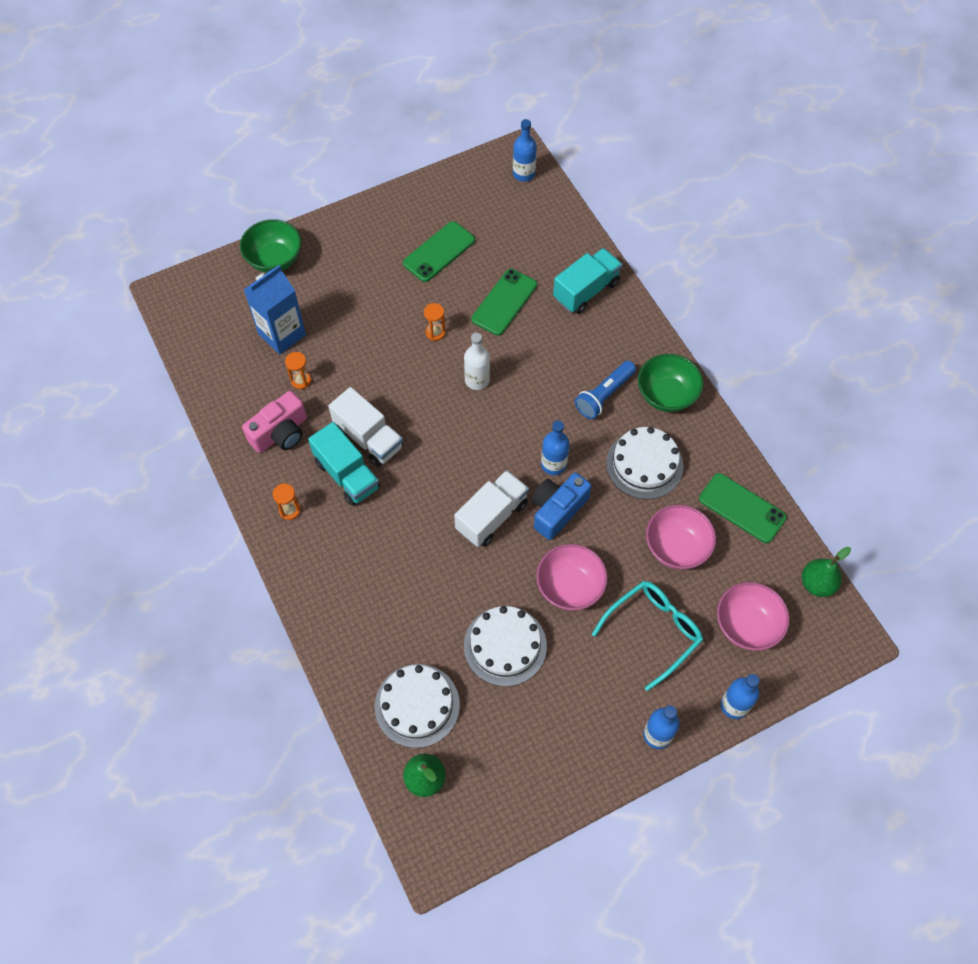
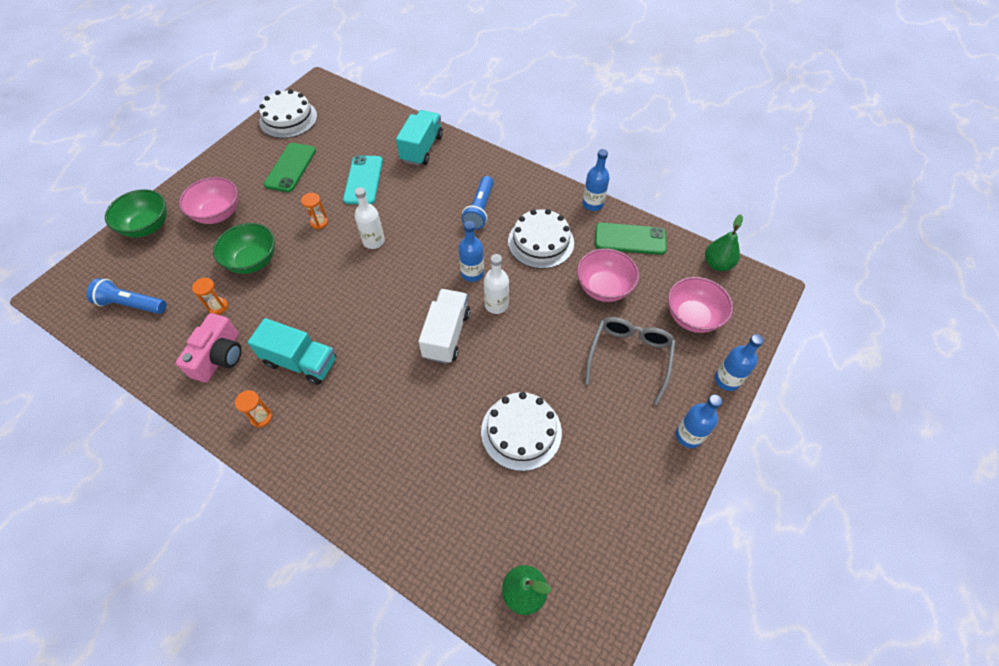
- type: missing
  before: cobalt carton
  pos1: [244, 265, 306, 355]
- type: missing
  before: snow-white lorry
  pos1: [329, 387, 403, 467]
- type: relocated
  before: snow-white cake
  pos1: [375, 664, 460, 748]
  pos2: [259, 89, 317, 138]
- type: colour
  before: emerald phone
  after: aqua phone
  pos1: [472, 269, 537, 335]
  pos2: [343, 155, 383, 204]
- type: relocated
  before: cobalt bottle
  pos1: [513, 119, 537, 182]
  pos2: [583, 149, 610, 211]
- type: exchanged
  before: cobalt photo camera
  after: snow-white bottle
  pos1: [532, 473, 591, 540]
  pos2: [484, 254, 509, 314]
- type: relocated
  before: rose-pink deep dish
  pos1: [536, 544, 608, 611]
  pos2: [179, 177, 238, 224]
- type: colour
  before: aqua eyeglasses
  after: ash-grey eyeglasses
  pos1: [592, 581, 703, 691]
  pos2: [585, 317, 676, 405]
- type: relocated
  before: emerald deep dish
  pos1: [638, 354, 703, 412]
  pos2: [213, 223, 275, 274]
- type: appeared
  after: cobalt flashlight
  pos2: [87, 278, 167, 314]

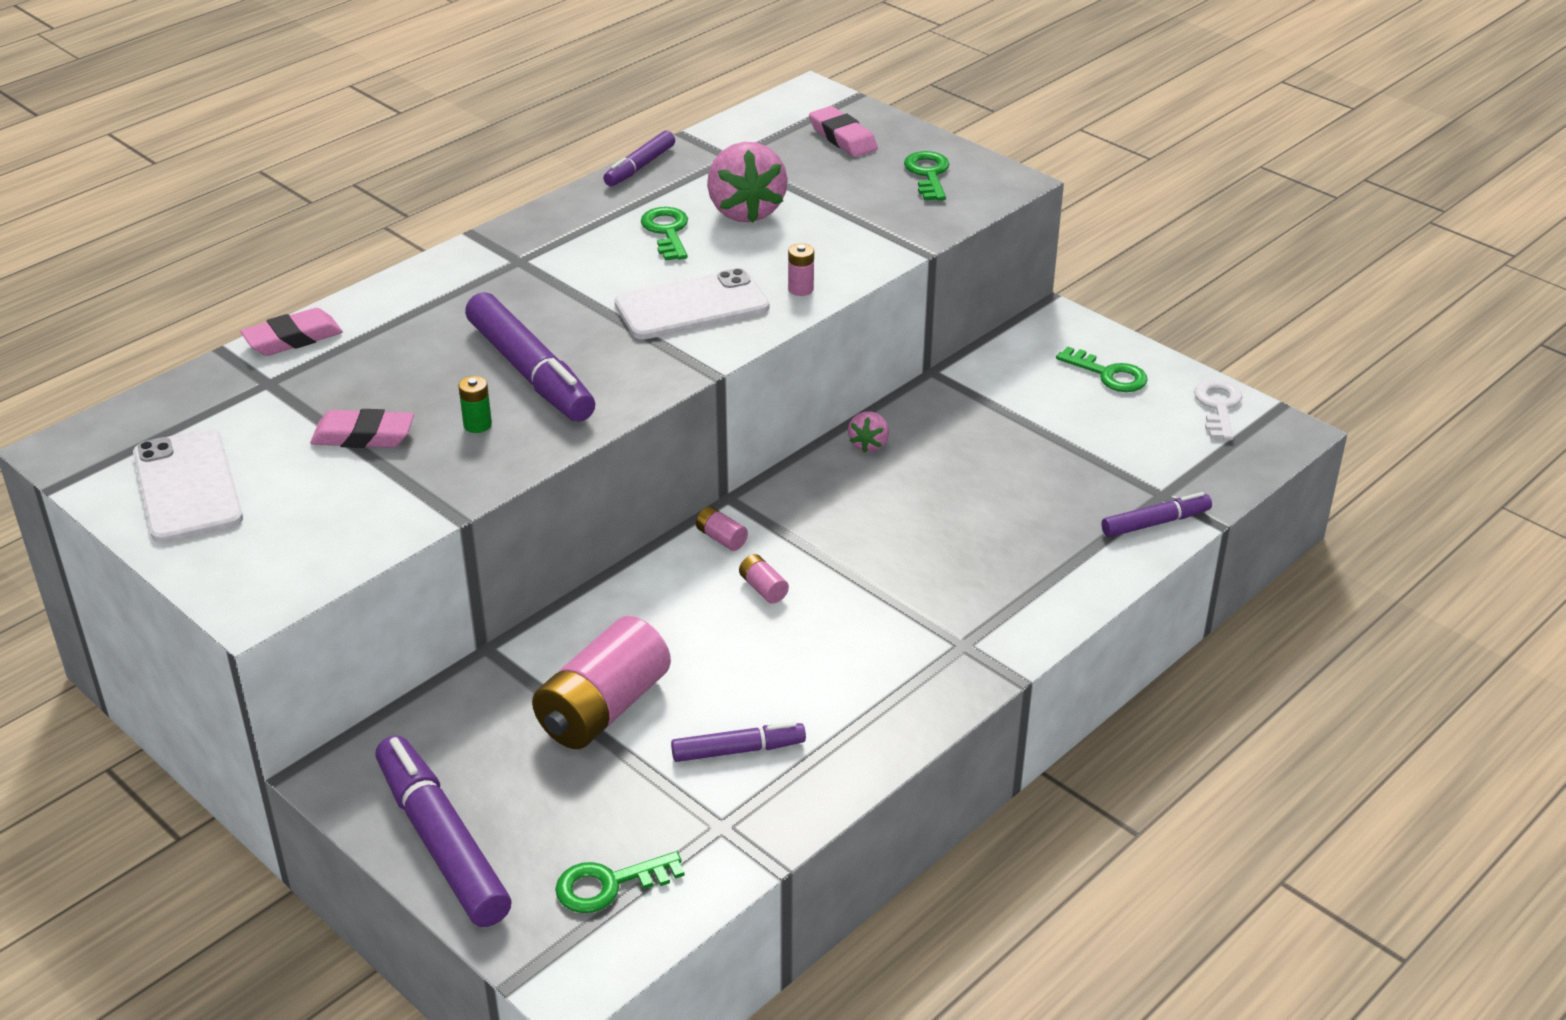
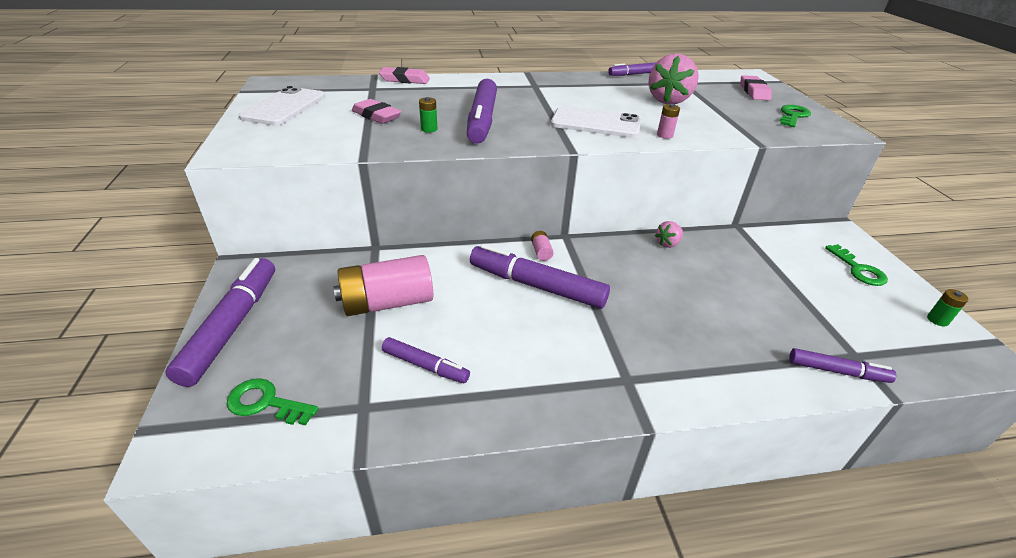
- type: missing
  before: emerald key
  pos1: [641, 207, 688, 261]
- type: exchanged
  before: rose-pink power cell
  after: royal purple marker
  pos1: [739, 554, 789, 604]
  pos2: [470, 244, 610, 309]
- type: exchanged
  before: snow-white key
  after: emerald power cell
  pos1: [1194, 379, 1242, 440]
  pos2: [927, 289, 969, 326]

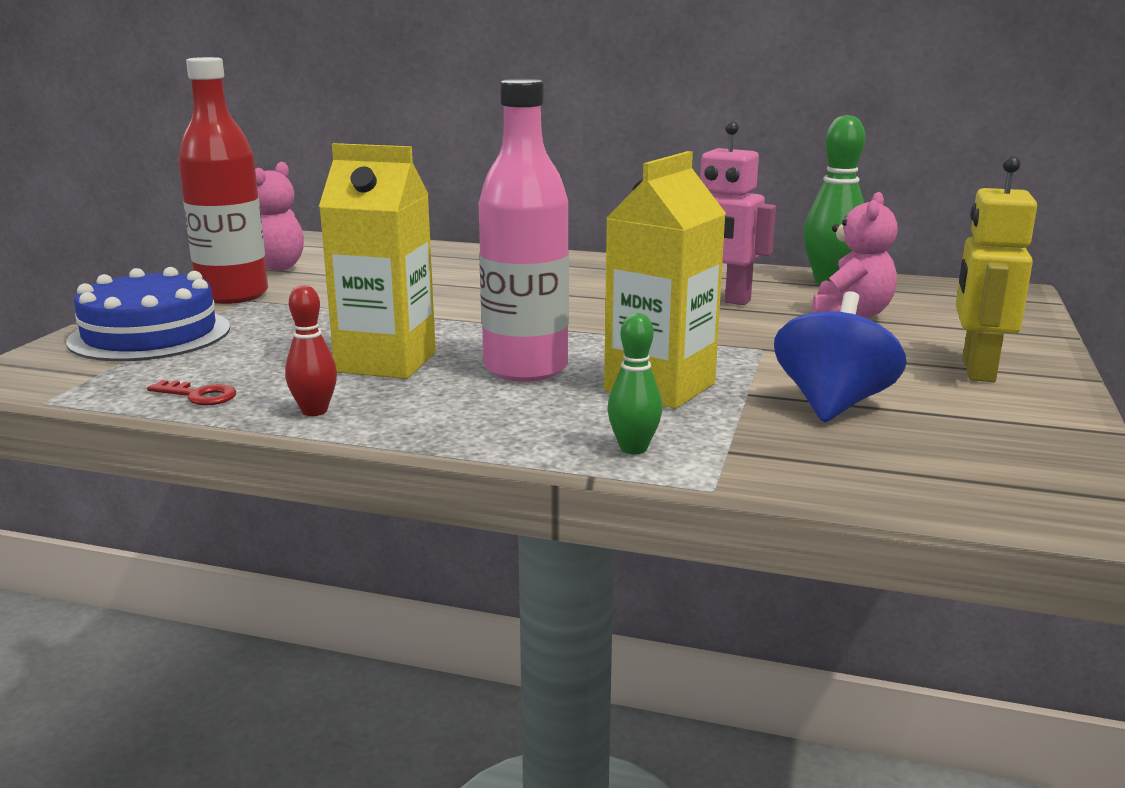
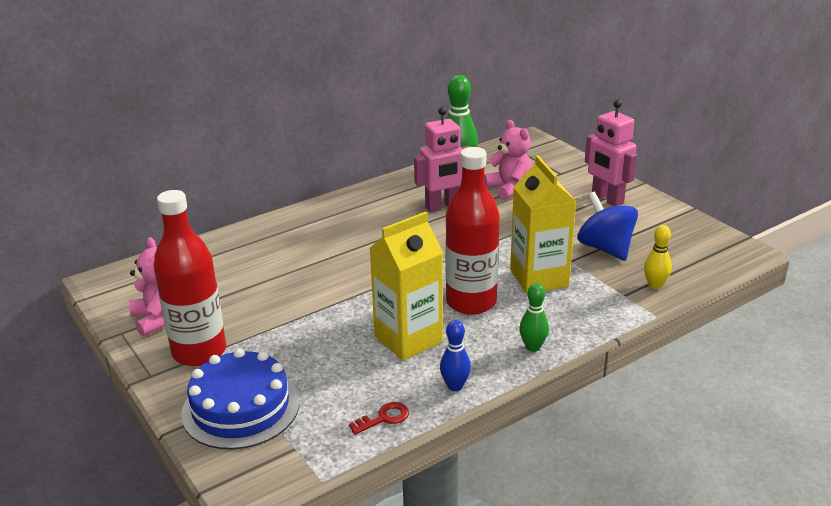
- type: colour
  before: crimson bowling pin
  after: cobalt bowling pin
  pos1: [285, 285, 337, 416]
  pos2: [440, 320, 471, 391]
- type: colour
  before: rose-pink bottle
  after: crimson bottle
  pos1: [479, 79, 569, 382]
  pos2: [445, 147, 500, 315]
- type: relocated
  before: emerald bowling pin
  pos1: [607, 313, 662, 454]
  pos2: [519, 283, 549, 352]
- type: colour
  before: golden robot
  after: rose-pink robot
  pos1: [956, 156, 1037, 382]
  pos2: [585, 100, 637, 206]
- type: appeared
  after: golden bowling pin
  pos2: [644, 225, 672, 289]

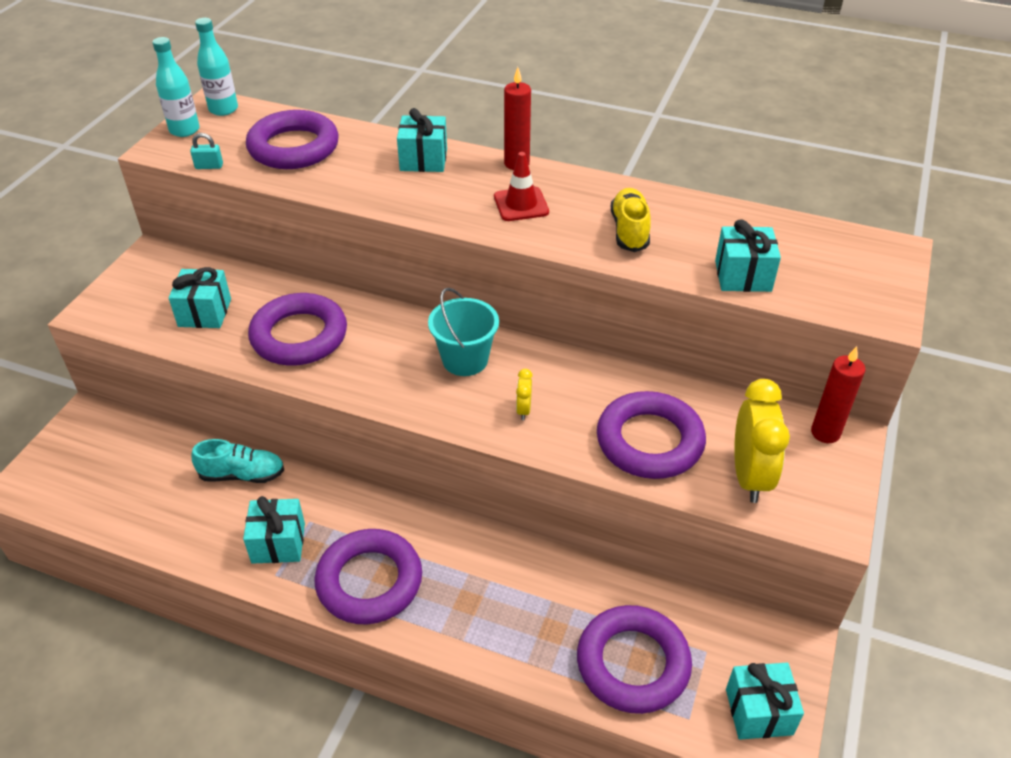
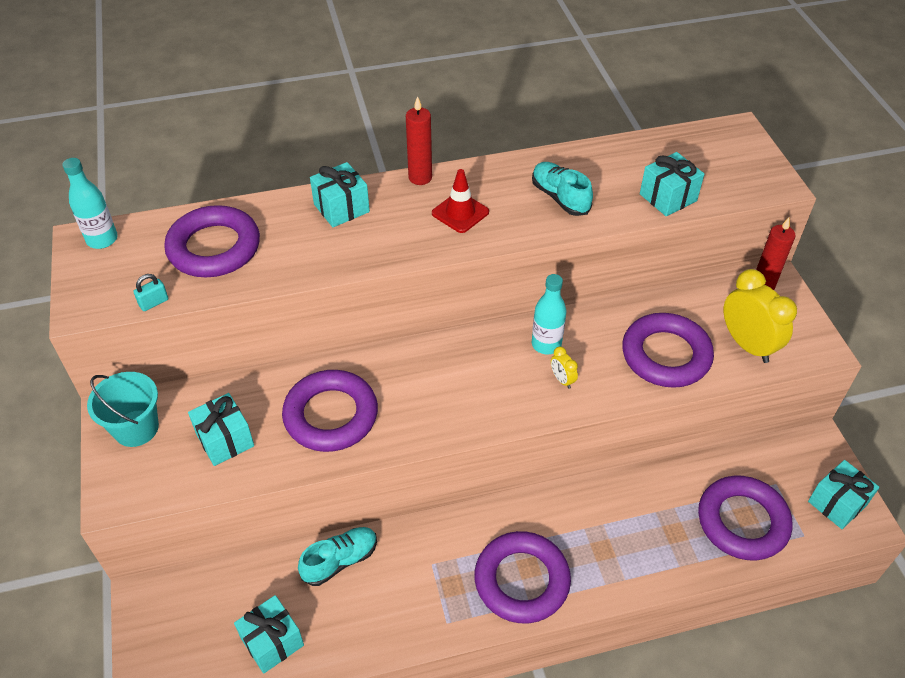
- type: relocated
  before: aqua bottle
  pos1: [152, 37, 200, 137]
  pos2: [532, 274, 566, 355]
- type: relocated
  before: aqua wrapped gift
  pos1: [243, 496, 305, 564]
  pos2: [234, 595, 304, 674]
- type: relocated
  before: aqua sand bucket
  pos1: [428, 288, 499, 376]
  pos2: [87, 372, 159, 447]
- type: colour
  before: golden sneaker
  after: aqua sneaker
  pos1: [611, 188, 651, 252]
  pos2: [532, 162, 593, 216]

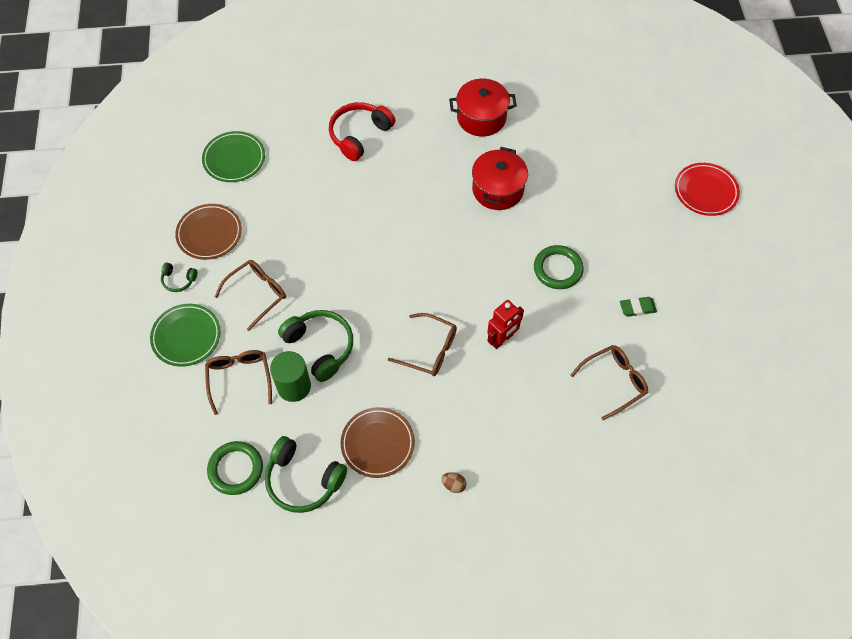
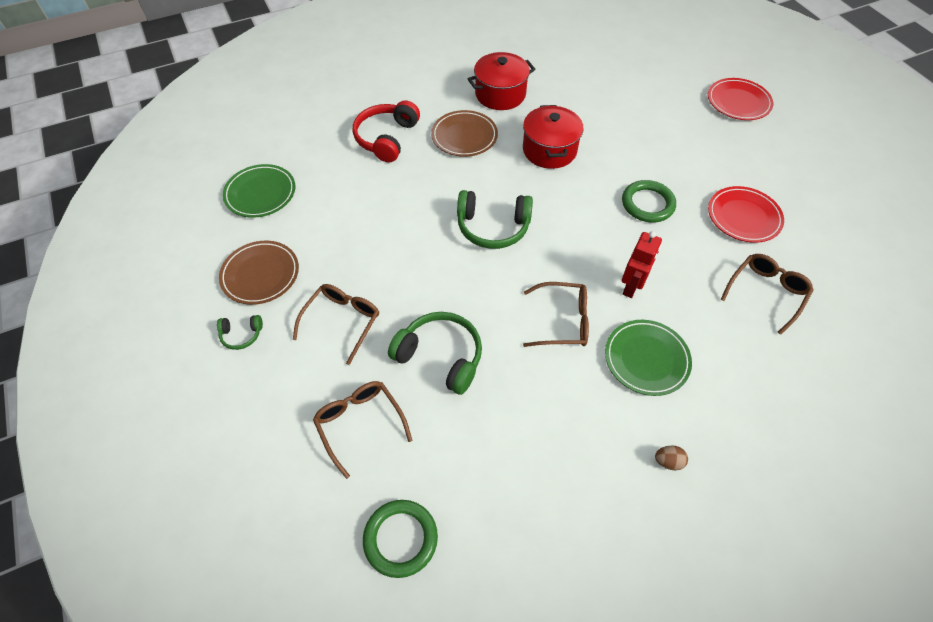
- type: relocated
  before: emerald flat dish
  pos1: [150, 304, 221, 367]
  pos2: [605, 320, 692, 396]
- type: relocated
  before: emerald headset
  pos1: [265, 436, 347, 513]
  pos2: [457, 190, 533, 249]
- type: missing
  before: emerald cylinder
  pos1: [270, 351, 311, 402]
- type: relocated
  before: russet flat dish
  pos1: [340, 407, 415, 478]
  pos2: [431, 110, 498, 157]
- type: exchanged
  before: emerald eraser
  after: crimson flat dish
  pos1: [620, 297, 657, 317]
  pos2: [708, 186, 784, 243]

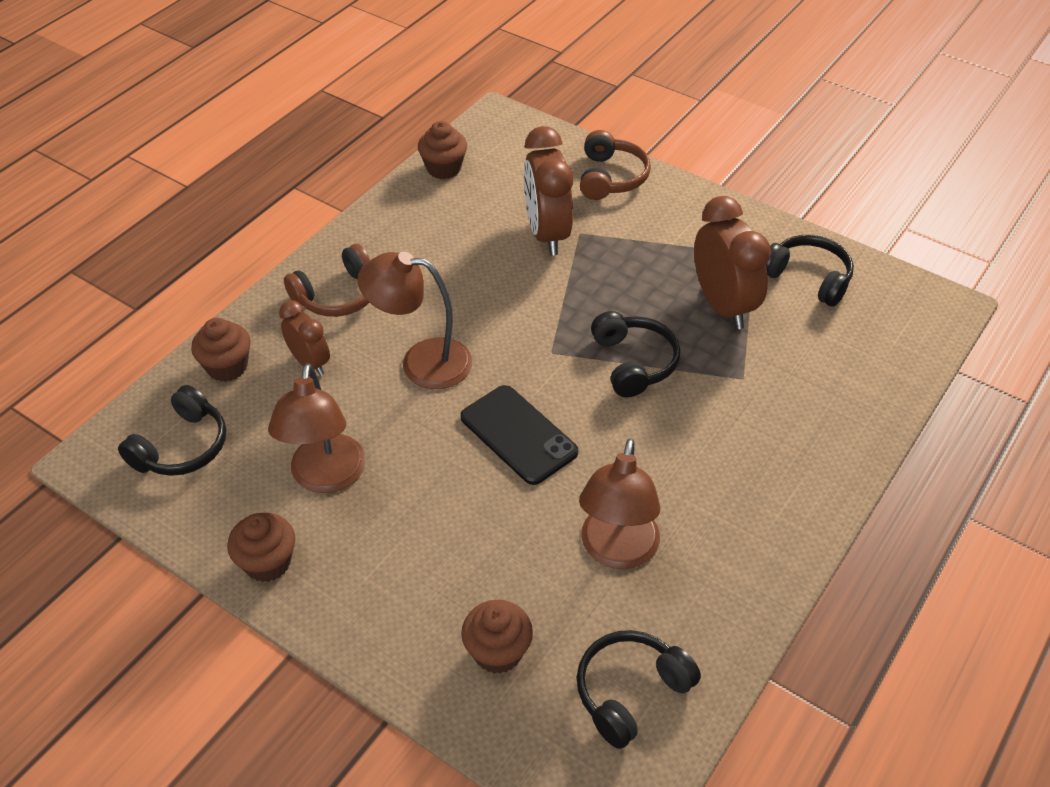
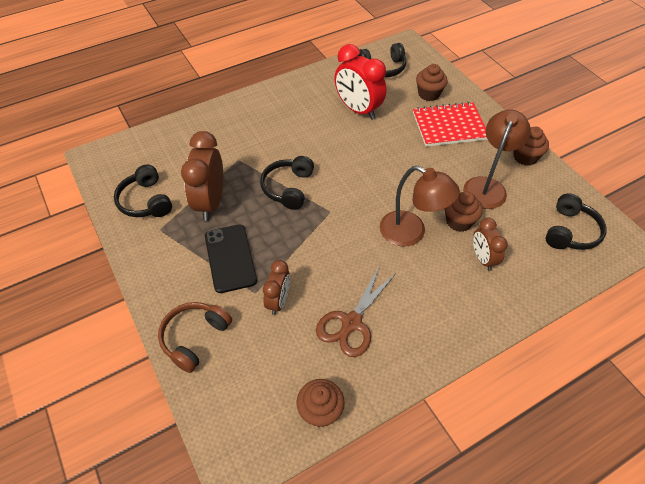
- type: spun
  before: jet-black headset
  pos1: [118, 385, 226, 476]
  pos2: [546, 193, 607, 250]
  turn: 150
- type: relocated
  before: russet fairy cake
  pos1: [191, 318, 251, 382]
  pos2: [444, 191, 483, 232]
- type: missing
  before: russet headset
  pos1: [284, 244, 370, 317]
- type: relocated
  before: jet-black phone
  pos1: [461, 385, 578, 485]
  pos2: [205, 224, 257, 293]
- type: size
  before: russet alarm clock
  pos1: [524, 126, 573, 255]
  pos2: [263, 260, 290, 315]
  scale: 0.59
- type: exchanged
  before: russet reading lamp
  after: crimson alarm clock
  pos1: [579, 438, 660, 569]
  pos2: [335, 44, 386, 120]
- type: appeared
  after: russet scissors
  pos2: [316, 265, 396, 357]
- type: appeared
  after: crimson exercise book
  pos2: [413, 102, 488, 147]

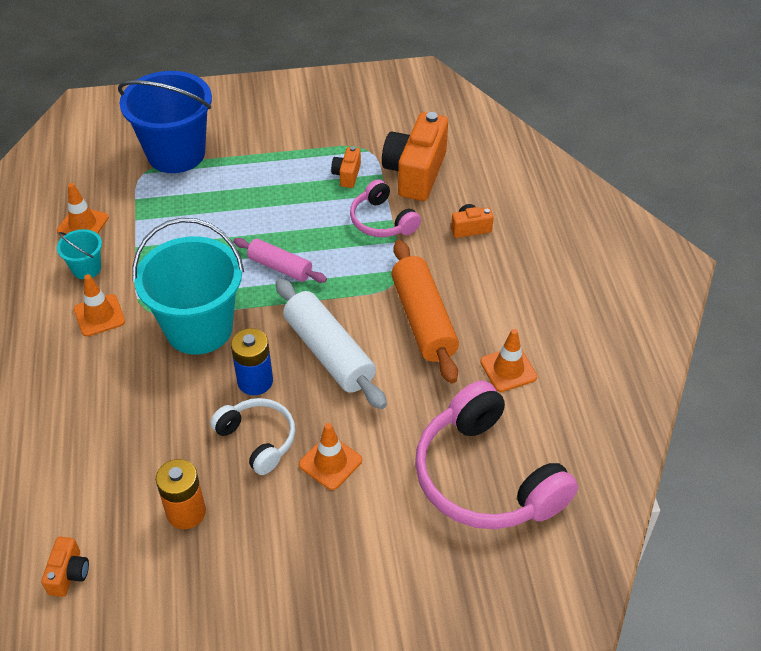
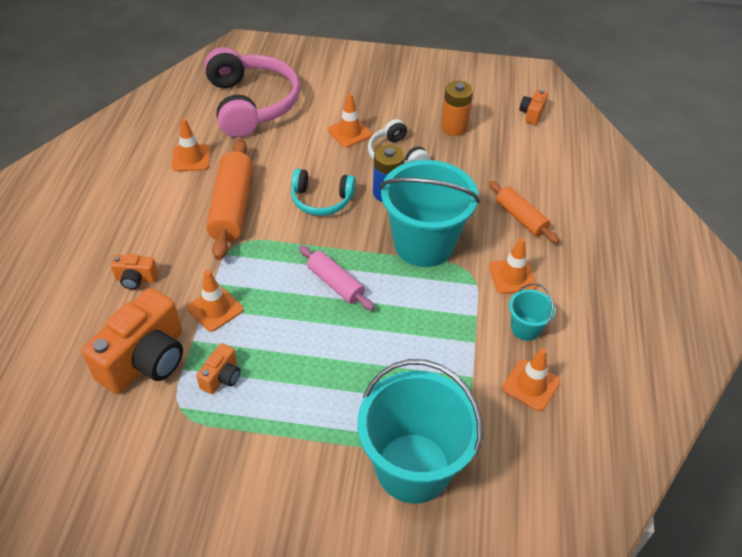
- type: colour
  before: cobalt sand bucket
  after: aqua sand bucket
  pos1: [118, 71, 212, 173]
  pos2: [357, 359, 483, 504]
- type: exchanged
  before: snow-white rolling pin
  after: aqua headset
  pos1: [275, 279, 387, 409]
  pos2: [291, 169, 356, 216]
- type: exchanged
  before: rose-pink headset
  after: orange traffic cone
  pos1: [350, 179, 421, 237]
  pos2: [187, 270, 243, 332]
- type: appeared
  after: orange rolling pin
  pos2: [489, 181, 559, 244]

